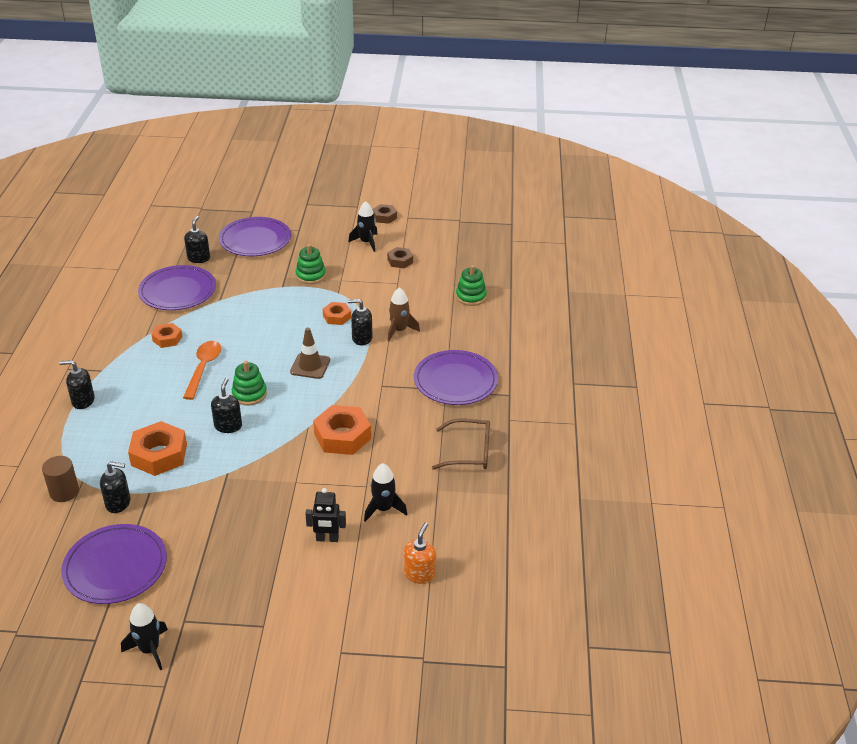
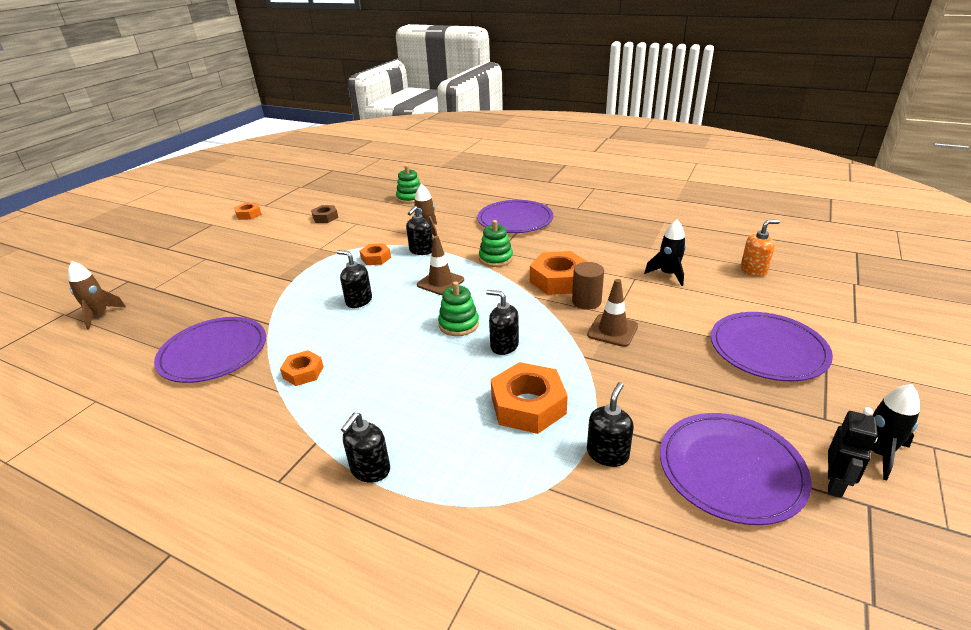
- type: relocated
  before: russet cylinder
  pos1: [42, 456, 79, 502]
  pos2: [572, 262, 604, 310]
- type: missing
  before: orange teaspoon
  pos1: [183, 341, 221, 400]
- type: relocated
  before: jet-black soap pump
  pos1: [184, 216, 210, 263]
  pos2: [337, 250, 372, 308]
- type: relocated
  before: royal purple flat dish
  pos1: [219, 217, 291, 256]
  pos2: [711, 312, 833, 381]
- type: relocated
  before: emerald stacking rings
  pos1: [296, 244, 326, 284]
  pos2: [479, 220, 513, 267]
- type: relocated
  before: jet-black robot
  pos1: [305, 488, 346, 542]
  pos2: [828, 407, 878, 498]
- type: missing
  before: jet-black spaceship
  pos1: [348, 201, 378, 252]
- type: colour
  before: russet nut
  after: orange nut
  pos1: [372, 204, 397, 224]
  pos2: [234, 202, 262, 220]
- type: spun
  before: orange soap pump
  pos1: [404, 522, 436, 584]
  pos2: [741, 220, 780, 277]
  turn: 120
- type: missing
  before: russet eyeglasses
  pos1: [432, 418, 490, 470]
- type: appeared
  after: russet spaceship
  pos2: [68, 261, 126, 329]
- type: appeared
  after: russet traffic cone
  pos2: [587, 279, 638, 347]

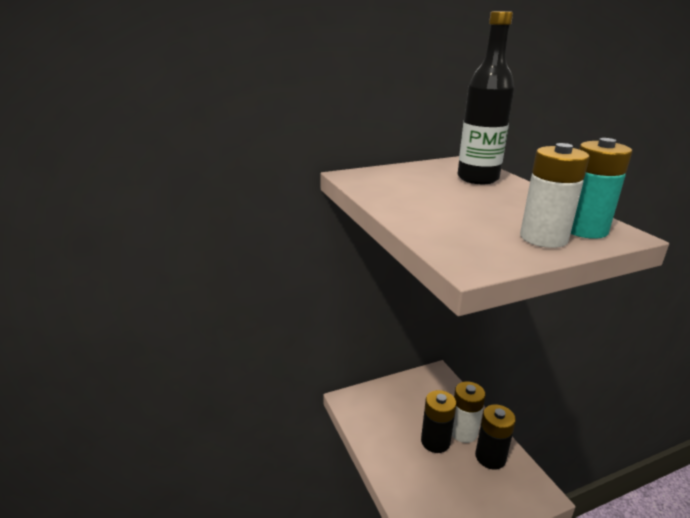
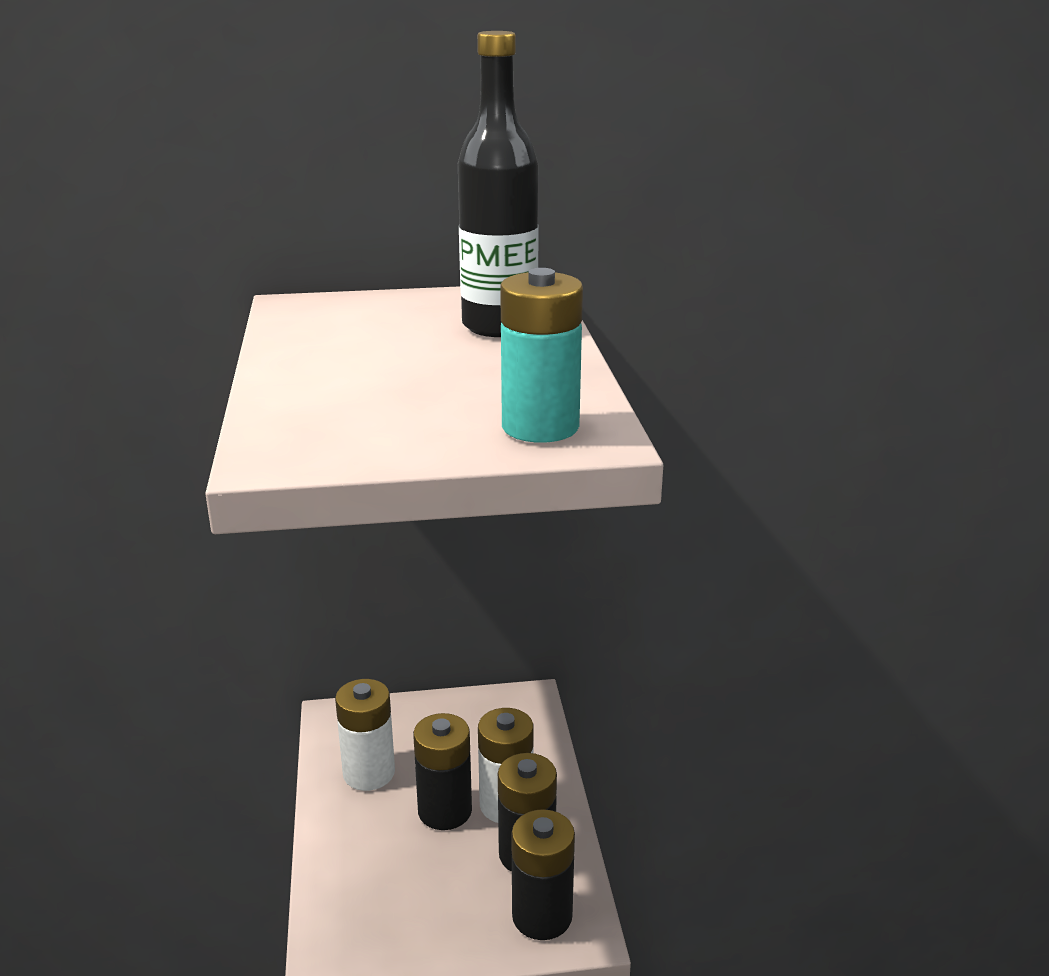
- type: relocated
  before: snow-white power cell
  pos1: [520, 143, 590, 248]
  pos2: [335, 679, 395, 791]
- type: appeared
  after: jet-black power cell
  pos2: [511, 809, 575, 940]

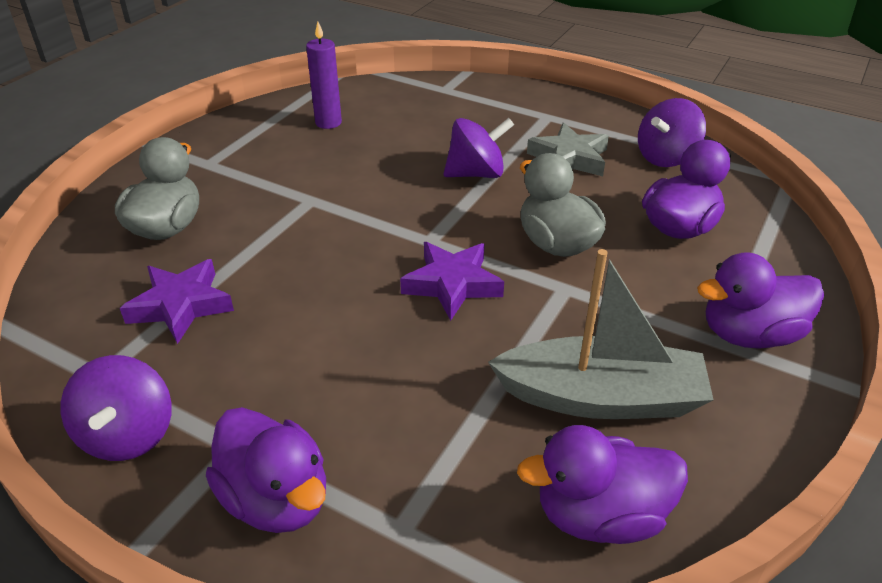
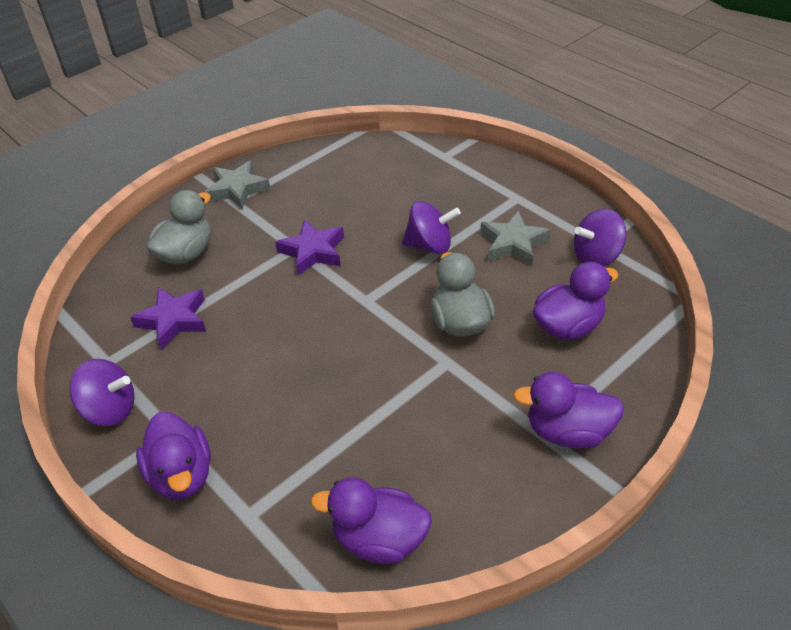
- type: spun
  before: royal purple whirligig
  pos1: [61, 355, 172, 461]
  pos2: [69, 359, 135, 426]
  turn: -90
- type: missing
  before: royal purple pillar candle
  pos1: [306, 21, 342, 129]
- type: relocated
  before: royal purple star shape
  pos1: [400, 242, 504, 321]
  pos2: [275, 219, 344, 276]
- type: missing
  before: ash-grey toy boat
  pos1: [488, 249, 714, 419]
- type: appeared
  after: ash-grey star shape
  pos2: [205, 161, 271, 209]

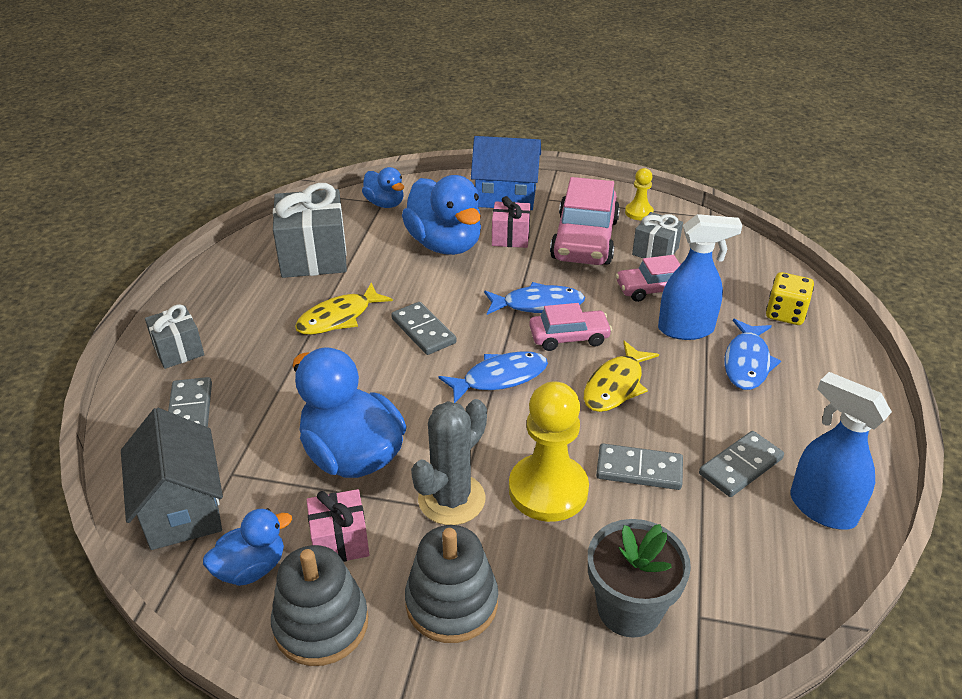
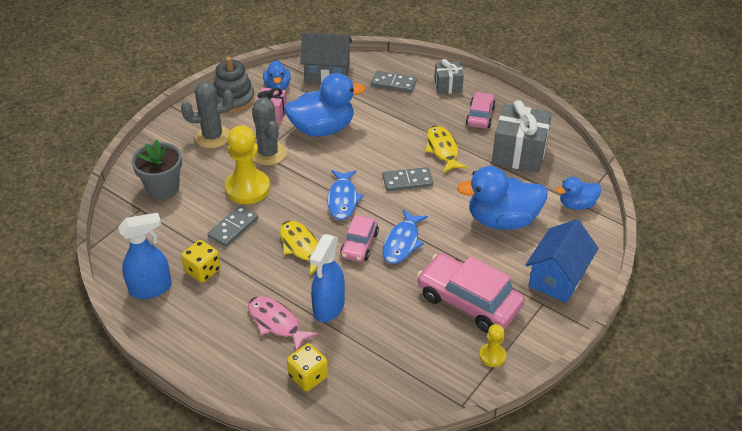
- type: exchanged
  before: ash-grey stacking rings
  after: ash-grey saguaro cactus
  pos1: [405, 525, 498, 643]
  pos2: [181, 81, 234, 148]
- type: missing
  before: rose-pink wrapped gift
  pos1: [492, 196, 531, 248]
- type: relocated
  before: rose-pink toy car
  pos1: [616, 255, 682, 302]
  pos2: [466, 92, 495, 128]
- type: missing
  before: ash-grey wrapped gift
  pos1: [632, 212, 683, 258]
- type: exchanged
  before: ash-grey domino piece
  after: golden game die
  pos1: [699, 431, 784, 497]
  pos2: [181, 240, 221, 283]
- type: colour
  before: cobalt toy fish
  after: rose-pink toy fish
  pos1: [724, 319, 781, 390]
  pos2: [248, 296, 318, 351]

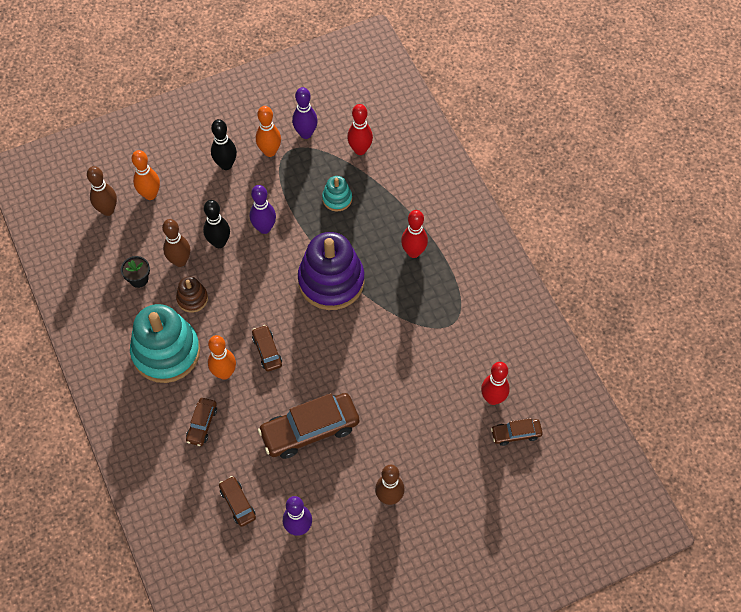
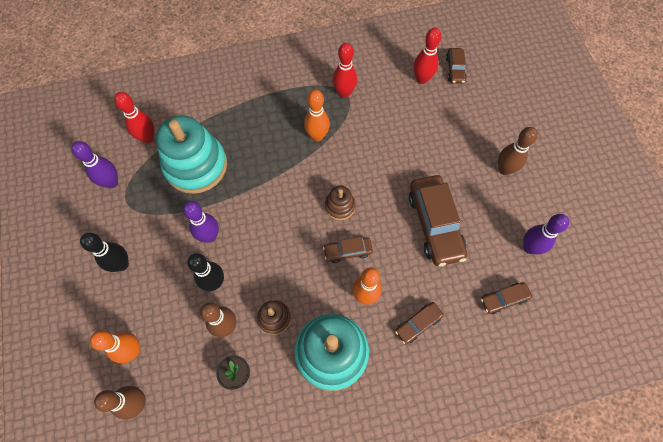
- type: spun
  before: russet toy car
  pos1: [186, 398, 217, 446]
  pos2: [395, 302, 444, 344]
  turn: 120
- type: relocated
  before: orange bowling pin
  pos1: [256, 106, 281, 157]
  pos2: [304, 90, 330, 142]
- type: missing
  before: royal purple stacking rings
  pos1: [298, 232, 364, 310]
- type: size
  before: aqua stacking rings
  pos1: [322, 176, 352, 212]
  pos2: [156, 115, 227, 194]
  scale: 2.14
- type: relocated
  before: crimson bowling pin
  pos1: [401, 210, 428, 258]
  pos2: [333, 43, 357, 98]
- type: appeared
  after: russet stacking rings
  pos2: [325, 185, 355, 220]

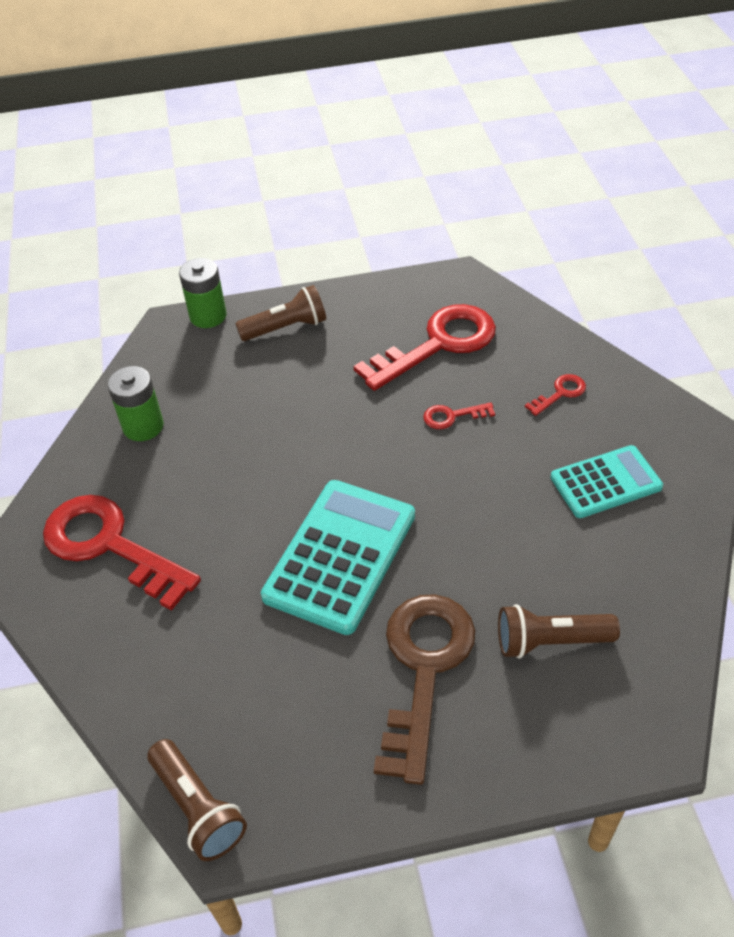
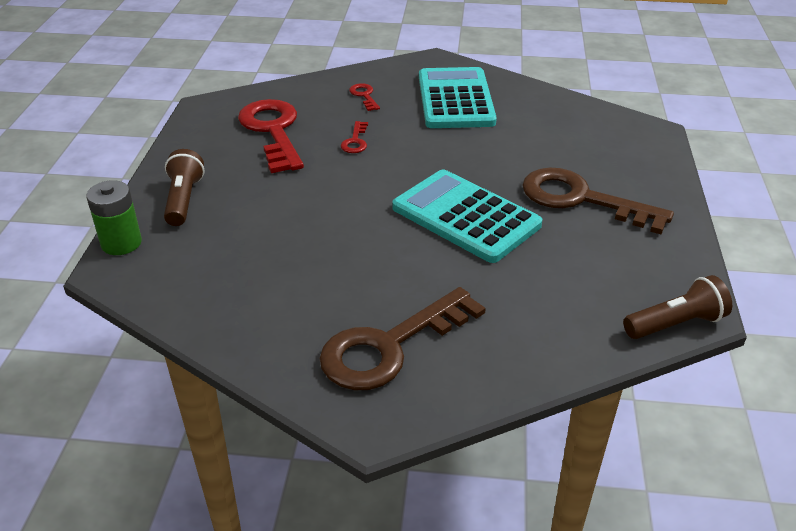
- type: colour
  before: crimson key
  after: russet key
  pos1: [43, 495, 201, 611]
  pos2: [319, 287, 486, 390]
- type: missing
  before: emerald power cell
  pos1: [107, 366, 164, 441]
- type: missing
  before: russet flashlight
  pos1: [498, 604, 620, 659]
- type: size
  before: aqua adding machine
  pos1: [550, 445, 663, 518]
  pos2: [419, 67, 497, 128]
  scale: 1.58

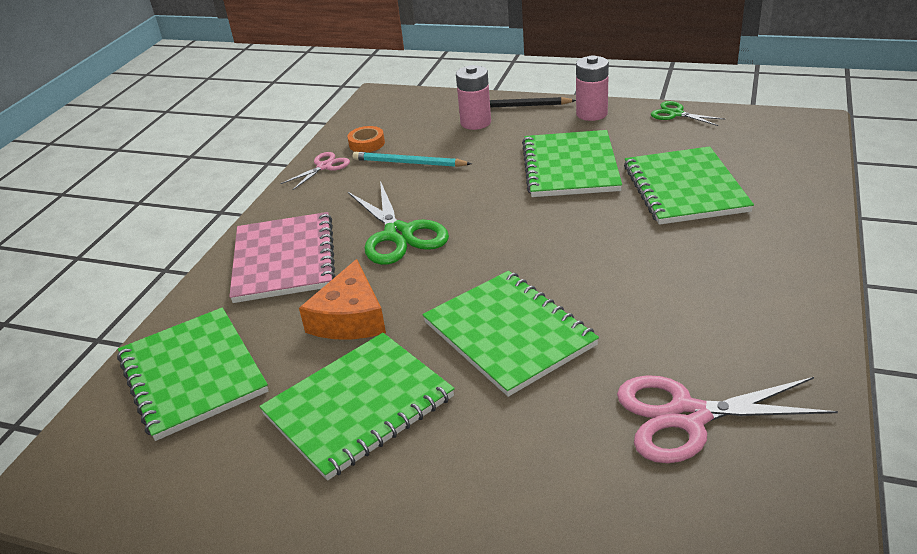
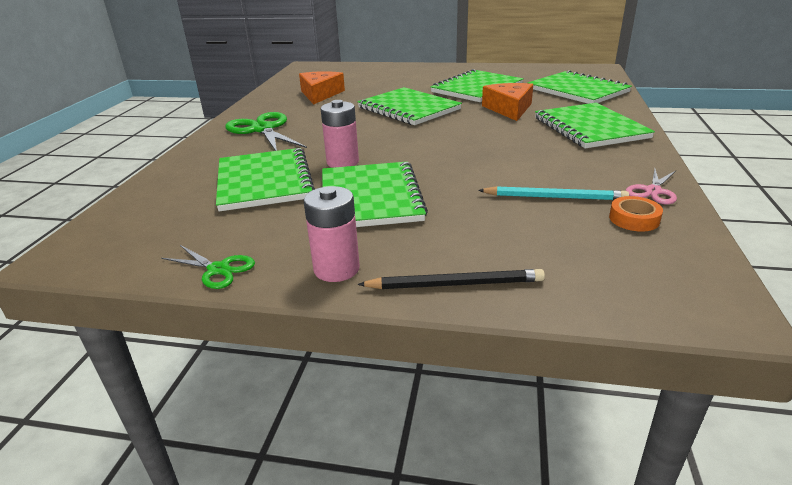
- type: colour
  before: rose-pink exercise book
  after: emerald exercise book
  pos1: [229, 212, 336, 303]
  pos2: [535, 103, 655, 148]
- type: relocated
  before: emerald scissors
  pos1: [348, 181, 449, 265]
  pos2: [225, 112, 307, 151]
- type: relocated
  before: rose-pink power cell
  pos1: [456, 65, 491, 130]
  pos2: [321, 100, 359, 168]
- type: exchanged
  before: rose-pink scissors
  after: orange piece of cheese
  pos1: [617, 375, 838, 463]
  pos2: [299, 71, 345, 105]

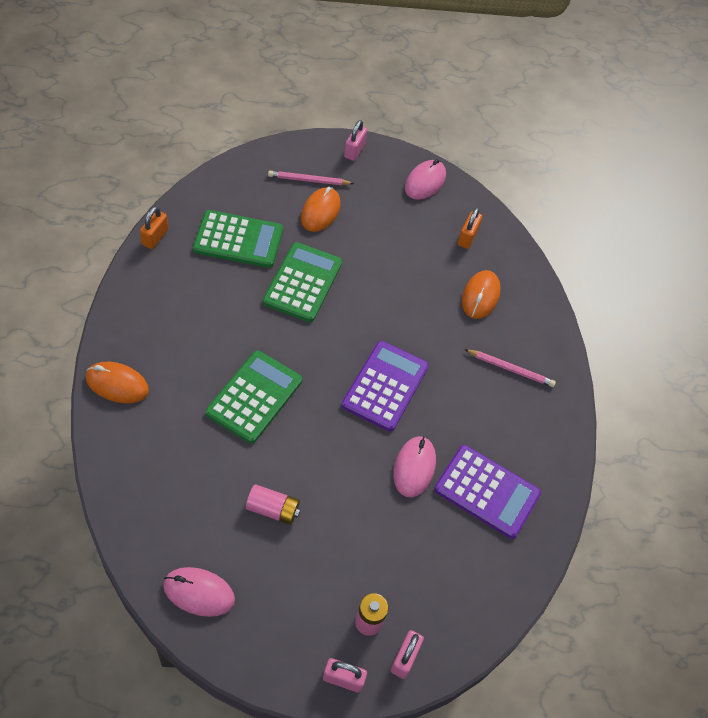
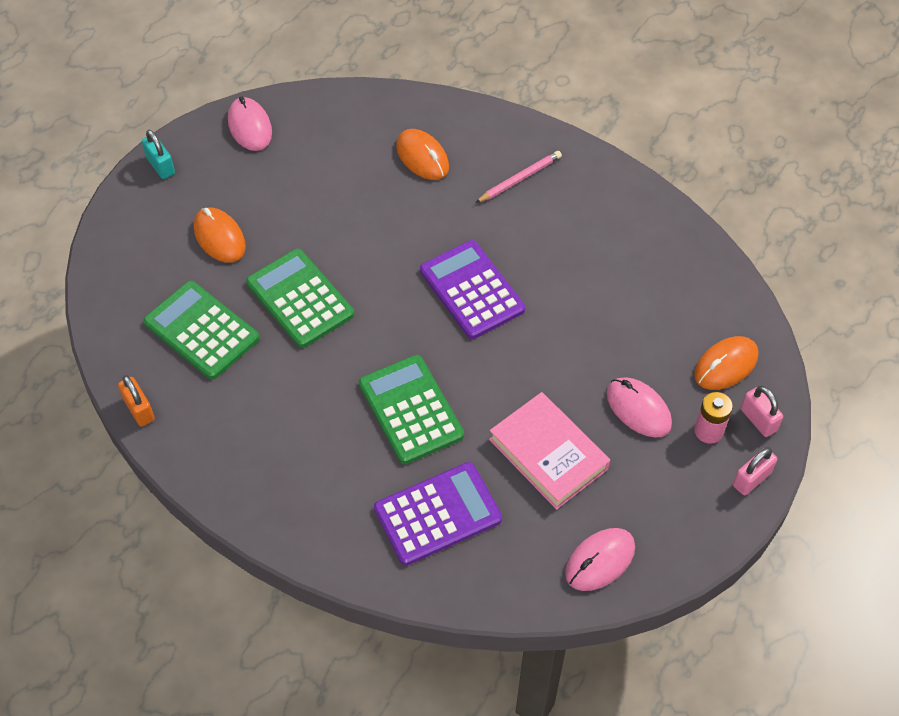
- type: relocated
  before: orange computer mouse
  pos1: [86, 362, 149, 403]
  pos2: [694, 336, 759, 390]
- type: spun
  before: emerald adding machine
  pos1: [193, 210, 283, 268]
  pos2: [143, 281, 260, 380]
  turn: -90
- type: exchanged
  before: rose-pink power cell
  after: rose-pink book
  pos1: [246, 484, 301, 525]
  pos2: [489, 392, 610, 510]
- type: missing
  before: rose-pink pencil
  pos1: [268, 171, 354, 185]
- type: colour
  before: rose-pink lock
  after: aqua lock
  pos1: [344, 120, 367, 161]
  pos2: [142, 130, 175, 179]
- type: relocated
  before: rose-pink computer mouse
  pos1: [393, 436, 436, 497]
  pos2: [607, 377, 672, 438]
- type: relocated
  before: royal purple adding machine
  pos1: [434, 445, 541, 539]
  pos2: [374, 462, 502, 566]
- type: missing
  before: orange lock
  pos1: [458, 208, 482, 249]

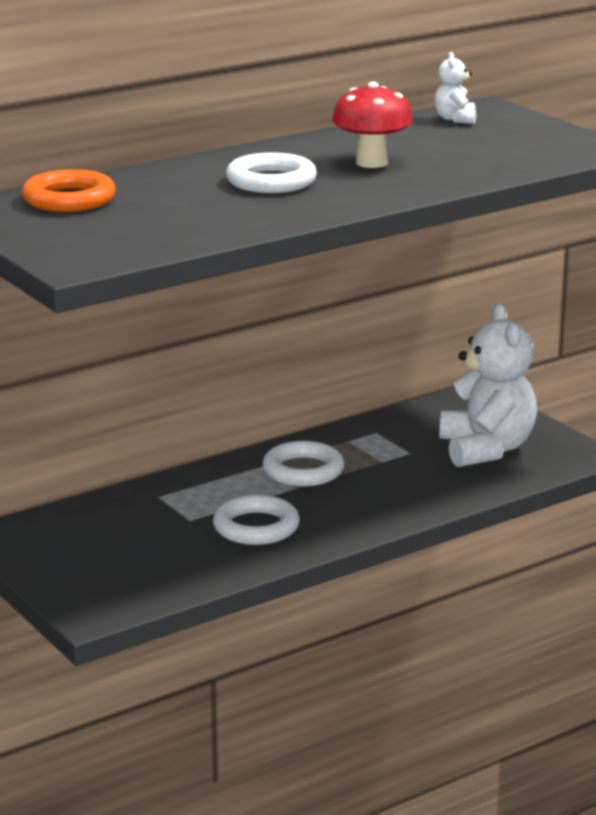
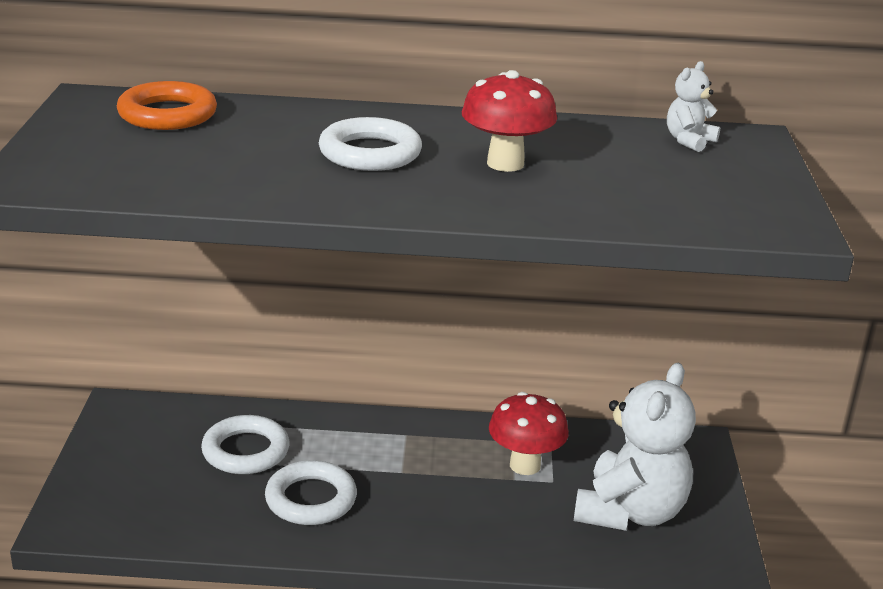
- type: relocated
  before: snow-white torus
  pos1: [262, 441, 344, 487]
  pos2: [201, 415, 289, 474]
- type: appeared
  after: crimson toadstool
  pos2: [489, 392, 569, 475]

